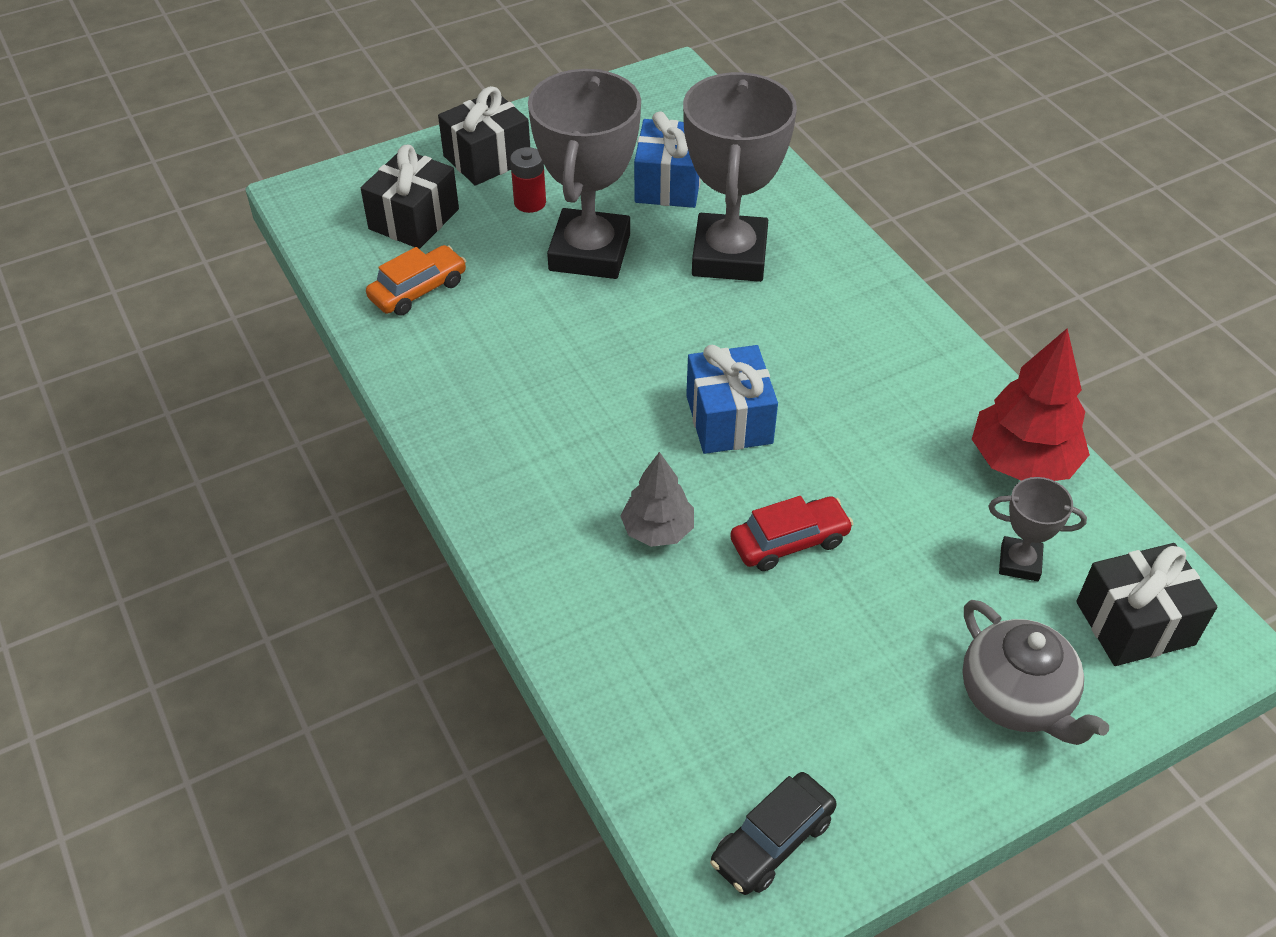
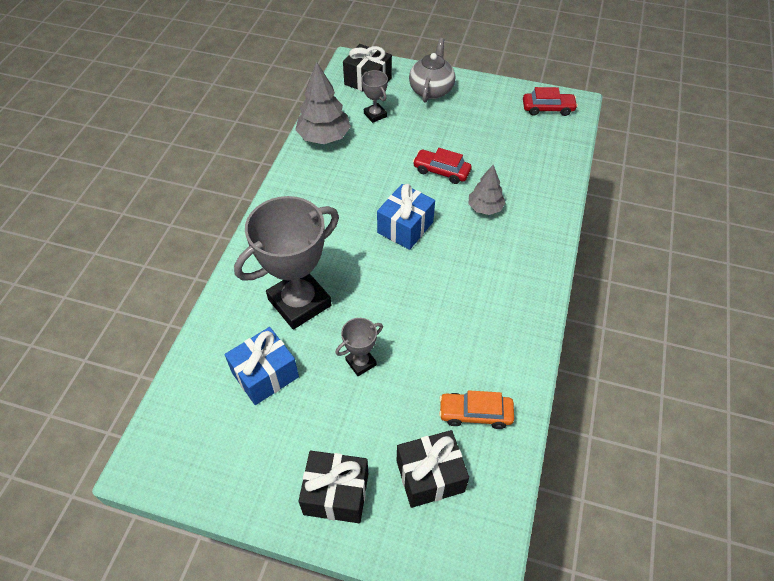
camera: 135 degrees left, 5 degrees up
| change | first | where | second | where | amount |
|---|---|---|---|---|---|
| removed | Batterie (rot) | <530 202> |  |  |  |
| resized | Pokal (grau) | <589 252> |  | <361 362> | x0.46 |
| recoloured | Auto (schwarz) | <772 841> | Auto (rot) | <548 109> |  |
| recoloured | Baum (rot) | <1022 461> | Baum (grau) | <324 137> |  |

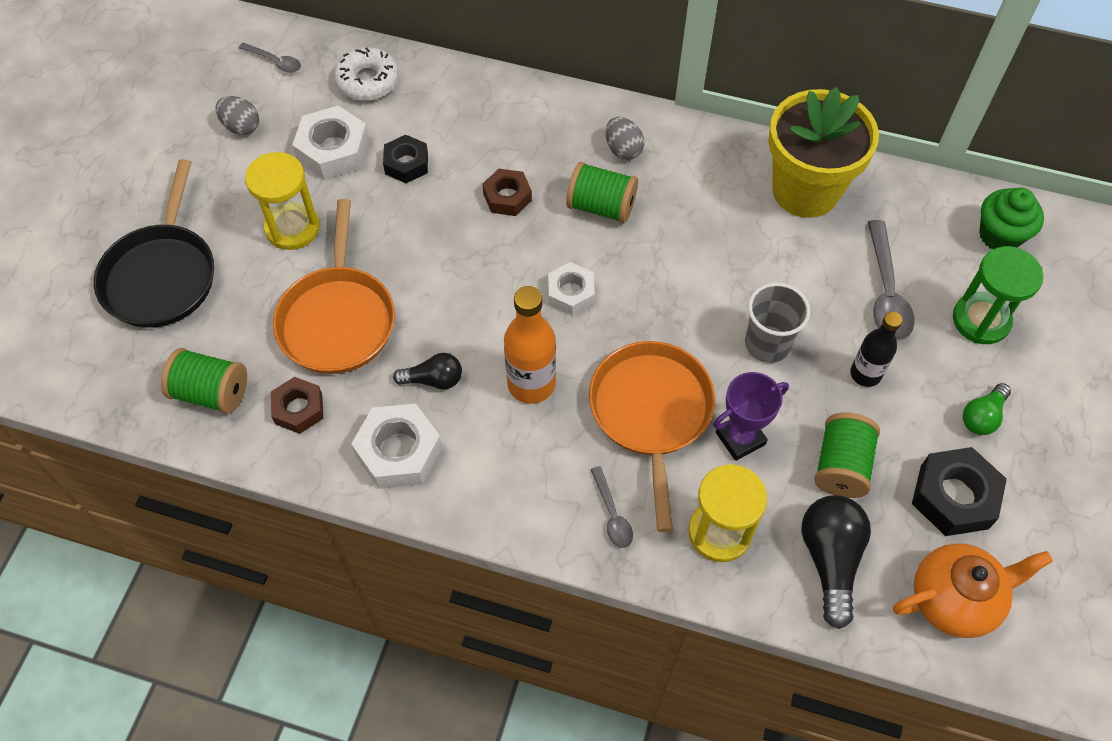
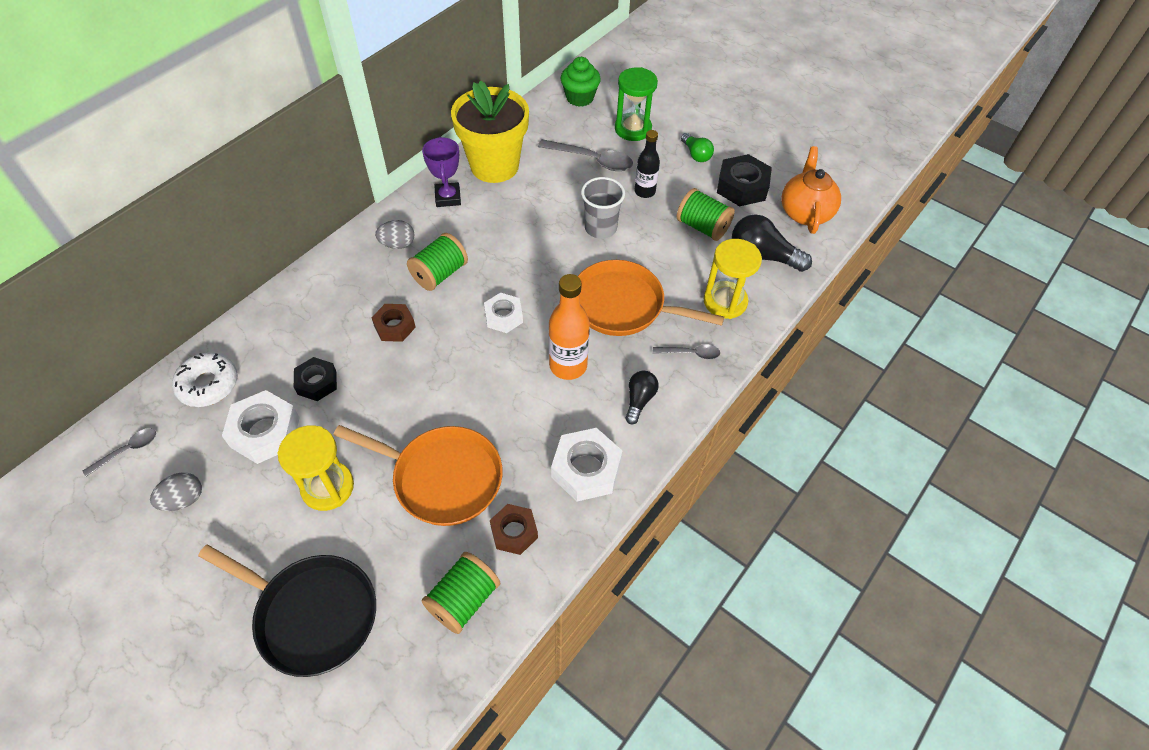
camera: 70 degrees left, 5 degrees down
| change | first | where | second | where | amount |
|---|---|---|---|---|---|
| moved | Glühbirne (schwarz) | <433 379> |  | <639 400> |  |
| moved | Pokal (lila) | <740 438> |  | <448 197> |  |

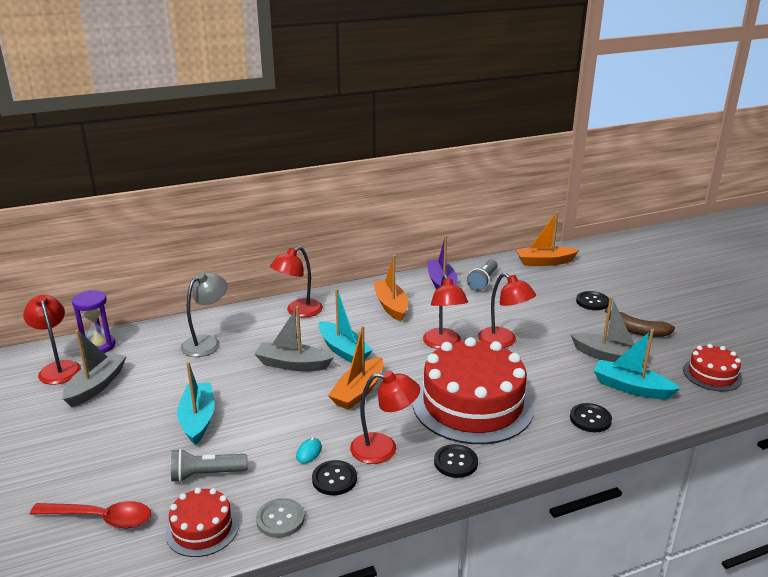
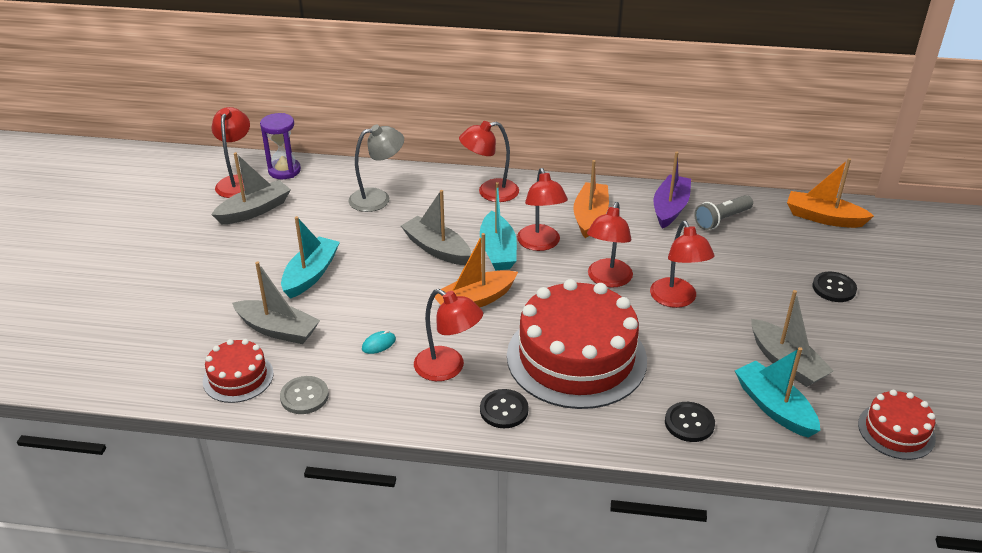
camera: 30 degrees right, 10 degrees up
| change | first | where | second | where | amount |
|---|---|---|---|---|---|
| removed | Löffel (rot) | <101 518> |  |  |  |
| replaced | Taschenlampe (grau) | <206 474> | Boot (grau) | <278 330> |  |
| removed | Knopf (schwarz) | <334 479> |  |  |  |
| removed | Banane (braun) | <637 330> |  |  |  |
| added |  |  | Lampe (rot) | <540 244> |  |

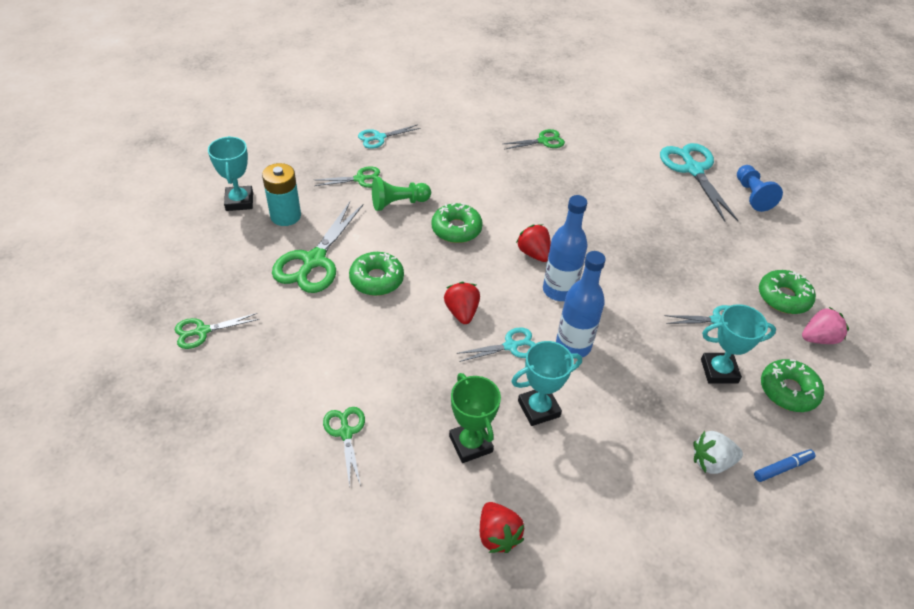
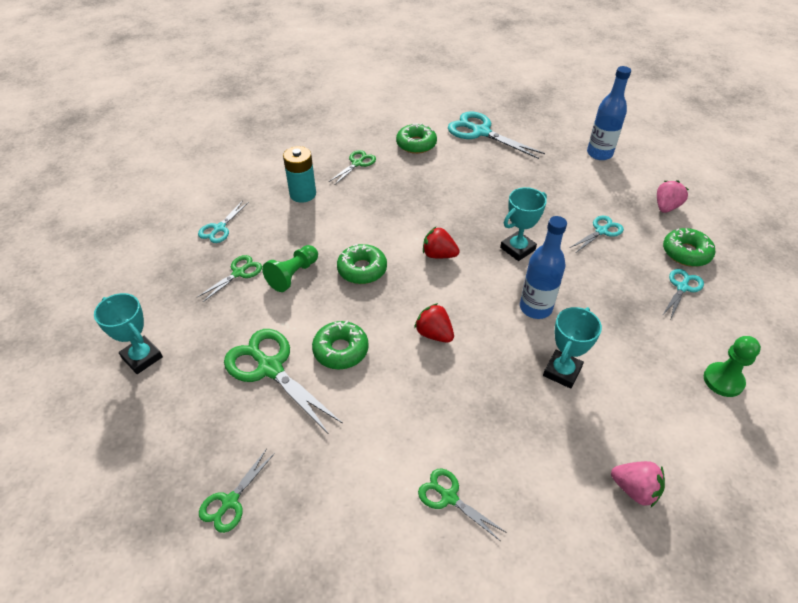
camera: 35 degrees left, 0 degrees up
| change | first | where | second | where | amount |
|---|---|---|---|---|---|
| moved | Batterie (türkis) | <285 216> |  | <303 194> |  |
| turned | Schere (grün) | <314 261> |  | <270 368> | 150 degrees clockwise |
| removed | Pokal (grün) | <470 444> |  |  |  |
| moved | Schere (türkis) | <511 346> |  | <682 287> |  |
| recoloured | Erdbeere (rot) | <497 535> | Erdbeere (rosa) | <634 489> |  |
| moved | Flasche (blau) | <559 290> |  | <599 154> |  |
| removed | Erdbeere (weiß) | <711 462> |  |  |  |
| moved | Pokal (türkis) | <719 371> |  | <517 249> |  |
| removed | Bauer (blau) | <752 195> |  |  |  |
| removed | Filzstift (blau) | <782 468> |  |  |  |
| moved | Donut (grün) | <783 297> |  | <416 144> |  |
| added |  |  | Bauer (grün) | <723 380> |  |

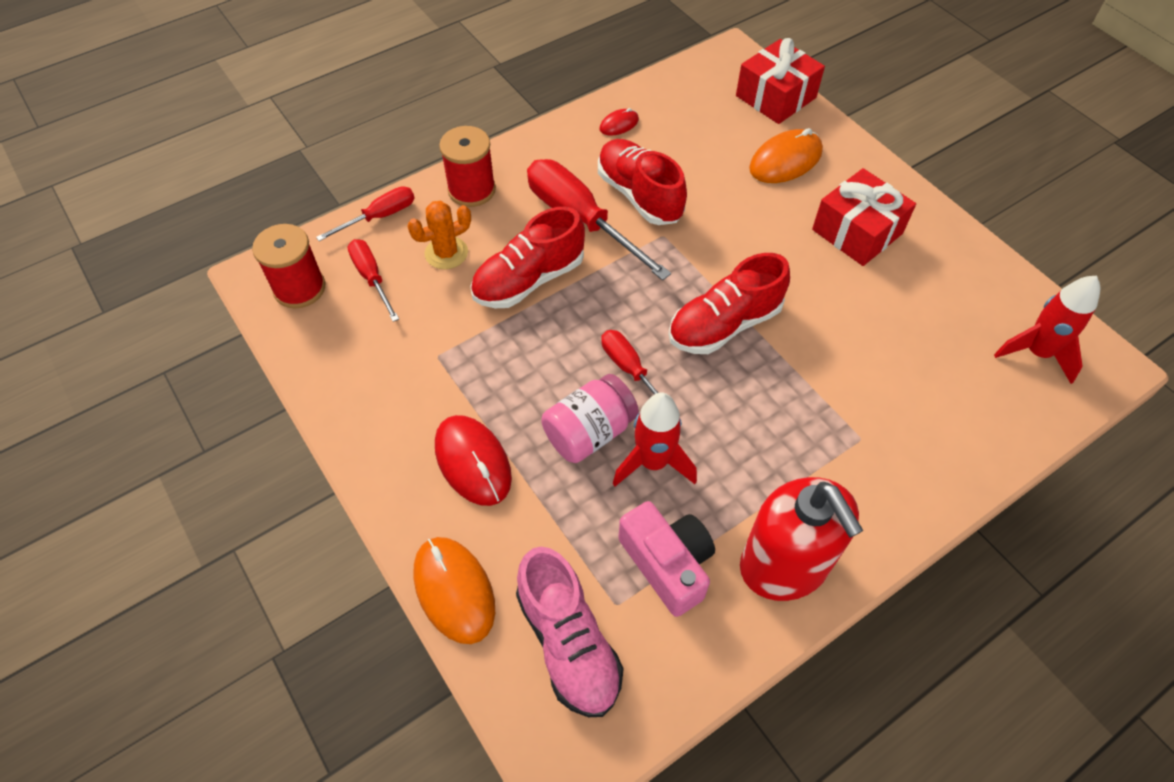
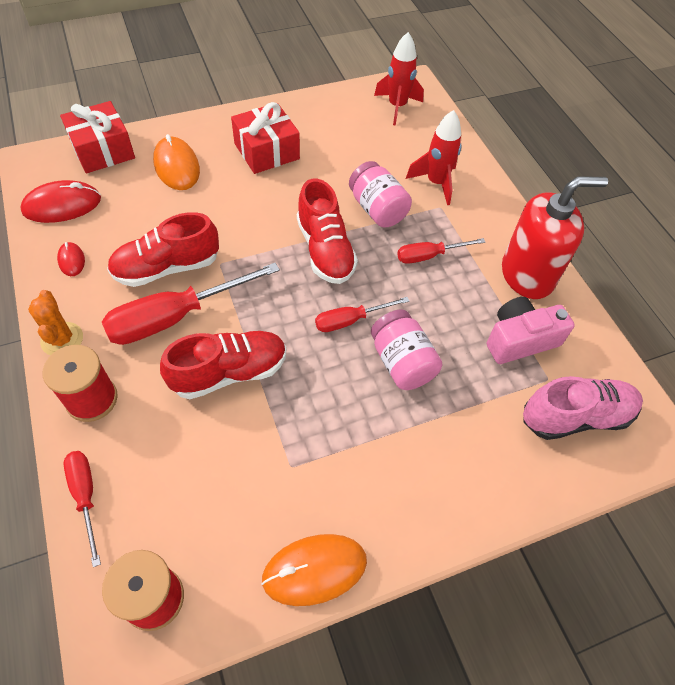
camera: 80 degrees left, 0 degrees up
| change | first | where | second | where | amount |
|---|---|---|---|---|---|
| moved | Schraubenzieher (rot) | <372 278> |  | <429 256> |  |
| moved | Kaktus (orange) | <446 253> |  | <62 339> |  |
| moved | Computermaus (orange) | <454 590> |  | <314 570> |  |
| moved | Computermaus (rot) | <473 462> |  | <62 205> |  |
| turned | Schuh (rot) | <529 280> |  | <229 372> | 90 degrees counterclockwise |
| moved | Rakete (rot) | <653 462> |  | <436 183> |  |
| added |  |  | Einmachglas (rosa) | <377 209> |  |

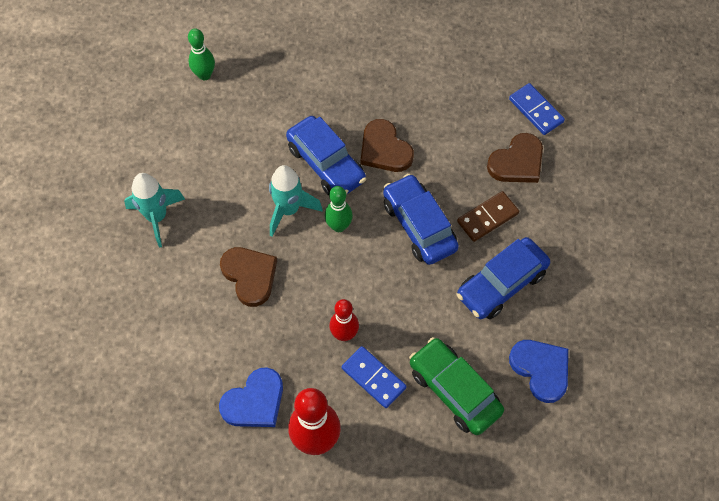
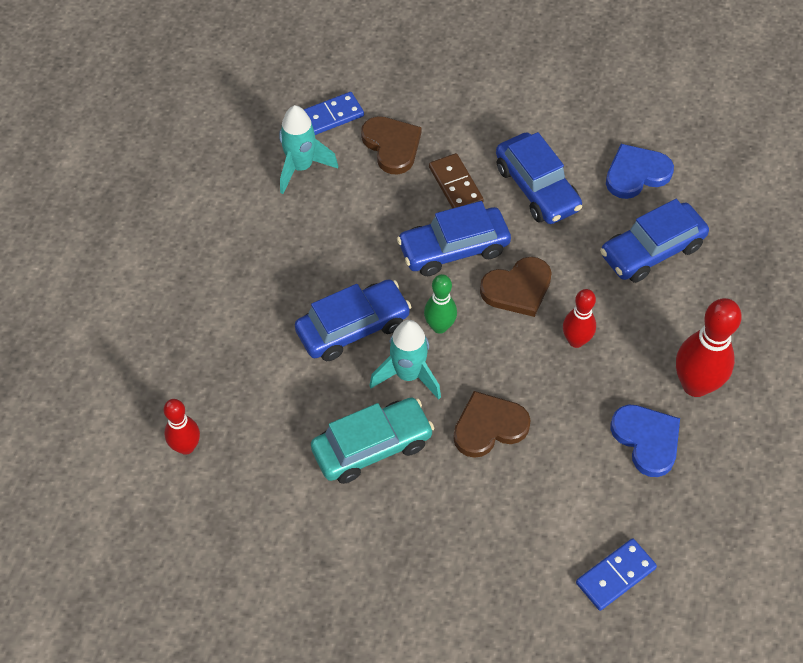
camera: 80 degrees left, 5 degrees down
| change | first | where | second | where | amount |
|---|---|---|---|---|---|
| moved | Rakete (türkis) | <157 217> |  | <301 167> |  |
| recoloured | Bowlingkegel (grün) | <204 75> | Bowlingkegel (rot) | <186 447> |  |
| moved | Dominostein (blau) | <373 378> |  | <615 576> |  |
| moved | Herz (braun) | <384 149> |  | <517 289> |  |
| recoloured | Auto (grün) | <454 390> | Auto (blau) | <651 251> |  |
| added |  |  | Auto (türkis) | <372 446> |  |

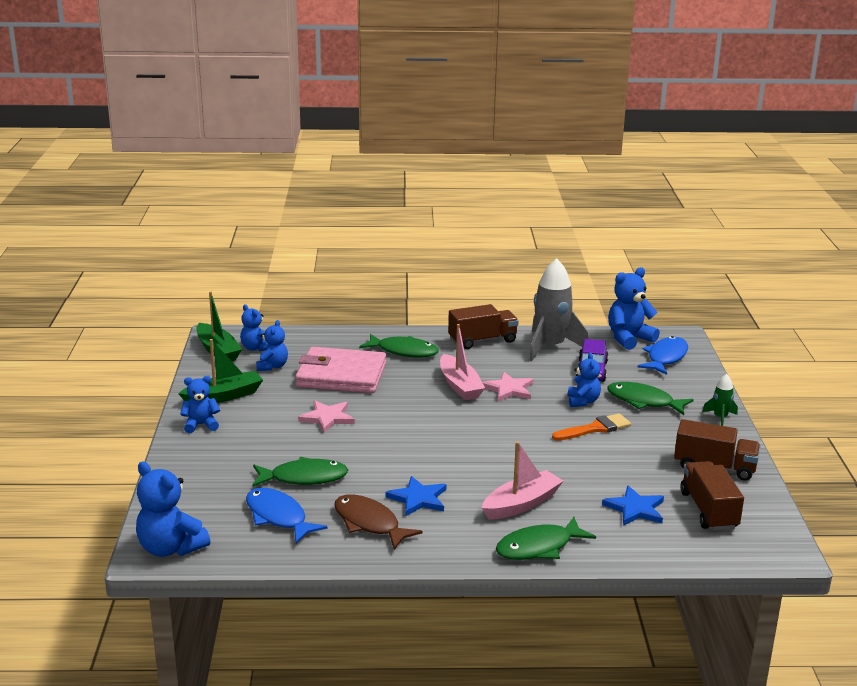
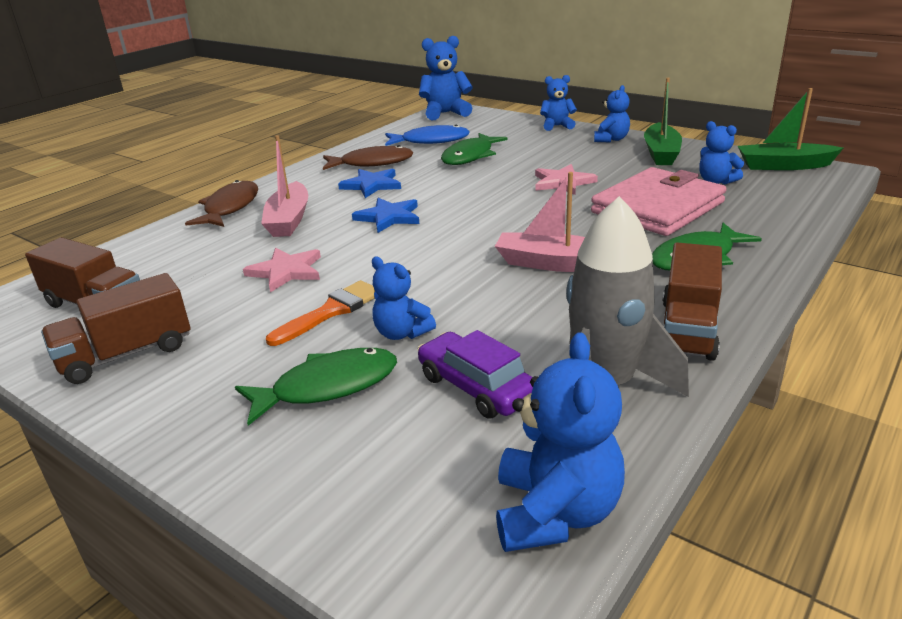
camera: 130 degrees right, 5 degrees up
| change | first | where | second | where | amount |
|---|---|---|---|---|---|
| moved | Teddybär (blau) | <256 348> |  | <557 126> |  |
| moved | Stern (rosa) | <509 389> |  | <286 271> |  |
| recoloured | Fisch (grün) | <538 547> | Fisch (braun) | <230 207> |  |
| turned | Pinsel (orange) | <595 428> |  | <331 311> | 150 degrees counterclockwise |
| moved | Stern (blau) | <635 509> |  | <389 217> |  |
| removed | Fisch (blau) | <665 357> |  |  |  |
| removed | Rakete (grün) | <720 418> |  |  |  |

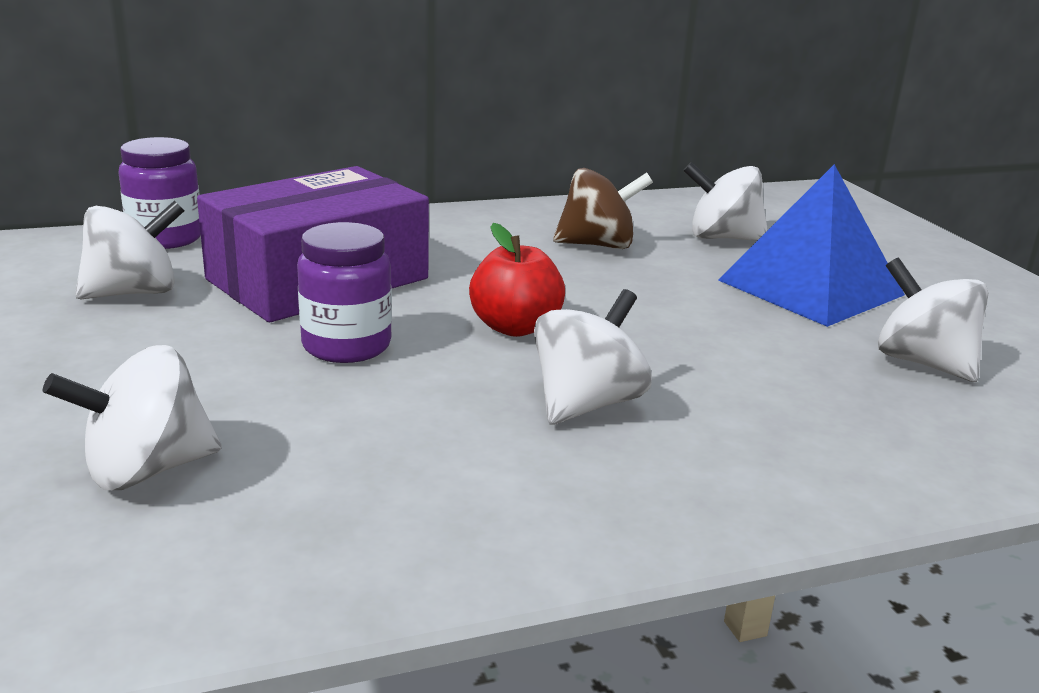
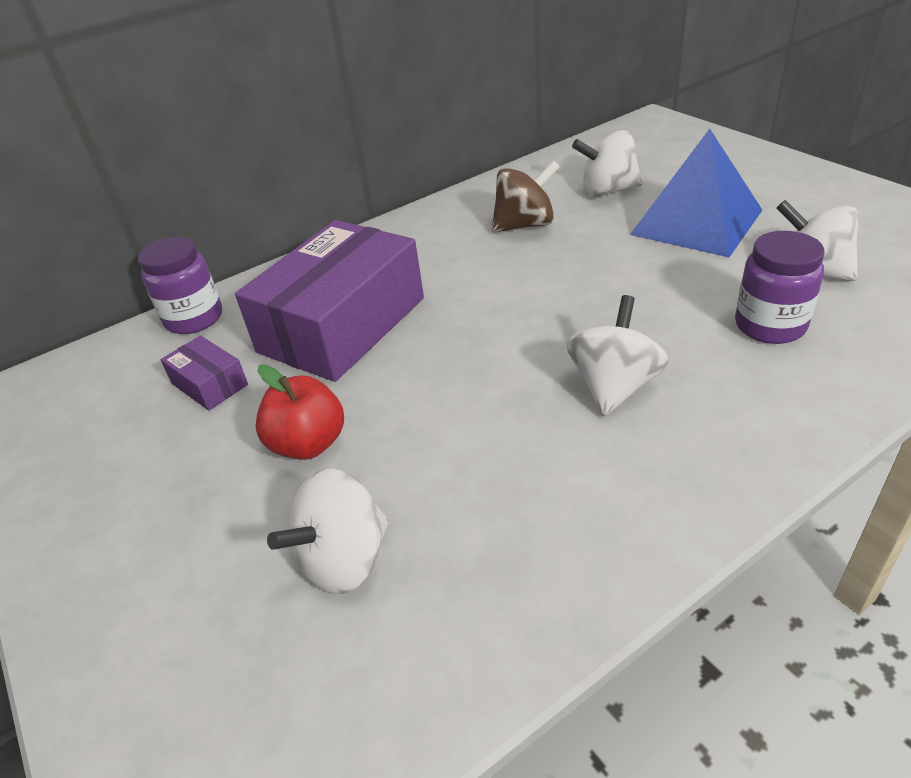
camera: 10 degrees left, 15 degrees up
| change | first | where | second | where | amount |
|---|---|---|---|---|---|
| replaced | Kreisel (weiß) | <134 292> | Schachtel (lila) | <209 384> |  |
| moved | Einmachglas (lila) | <346 346> |  | <770 326> |  |
| moved | Apfel (rot) | <515 327> |  | <308 444> |  |

